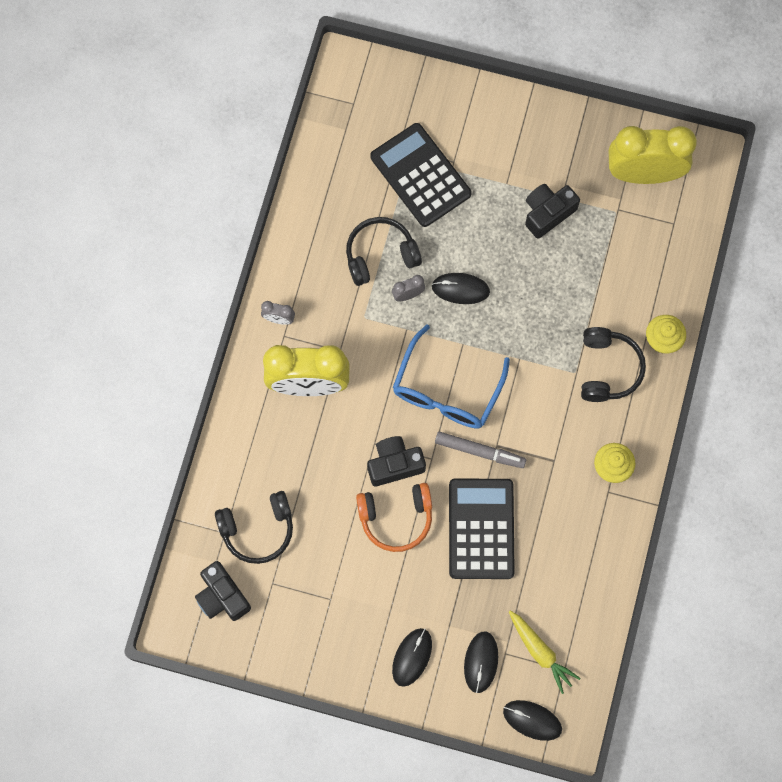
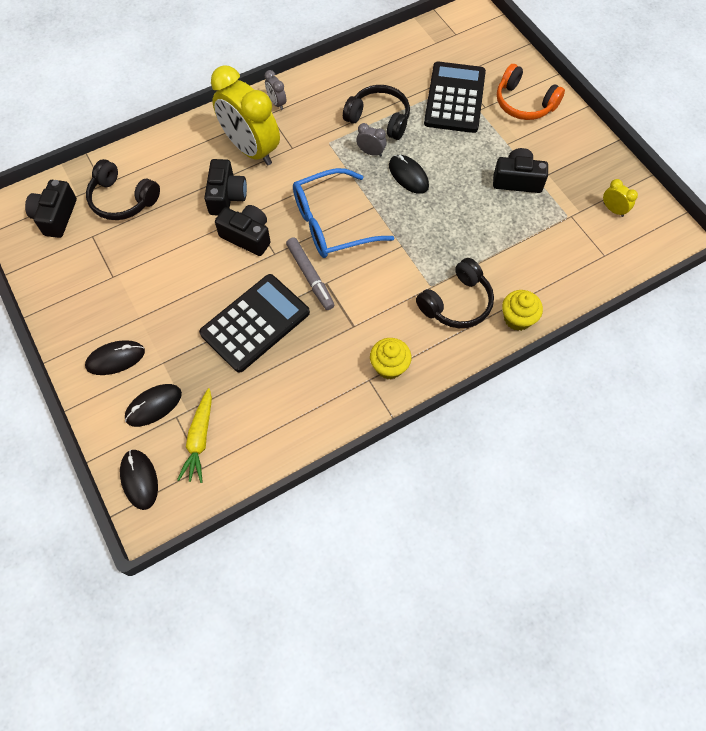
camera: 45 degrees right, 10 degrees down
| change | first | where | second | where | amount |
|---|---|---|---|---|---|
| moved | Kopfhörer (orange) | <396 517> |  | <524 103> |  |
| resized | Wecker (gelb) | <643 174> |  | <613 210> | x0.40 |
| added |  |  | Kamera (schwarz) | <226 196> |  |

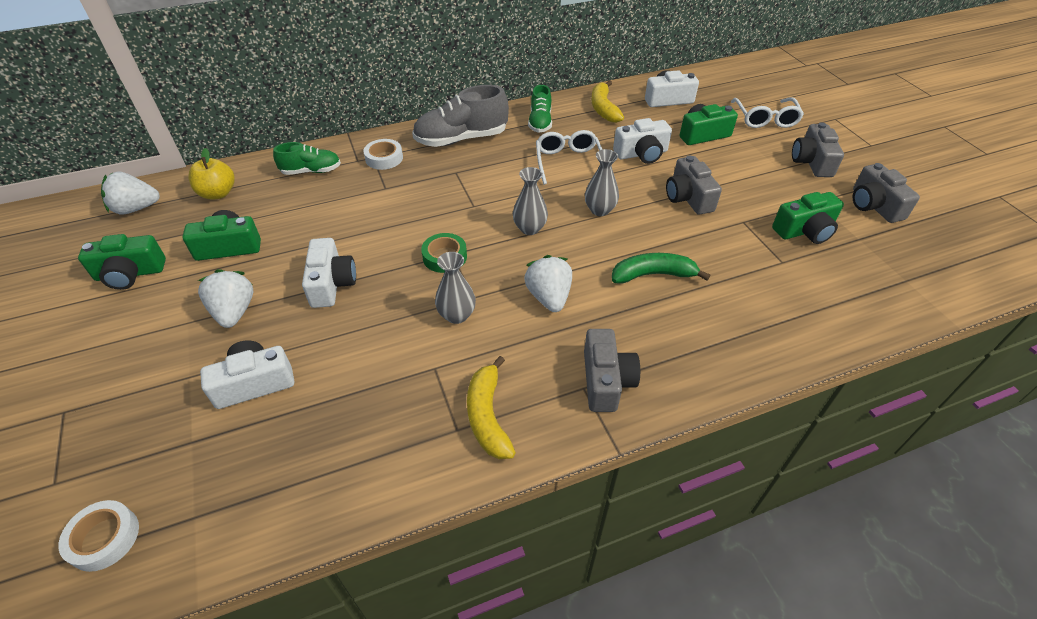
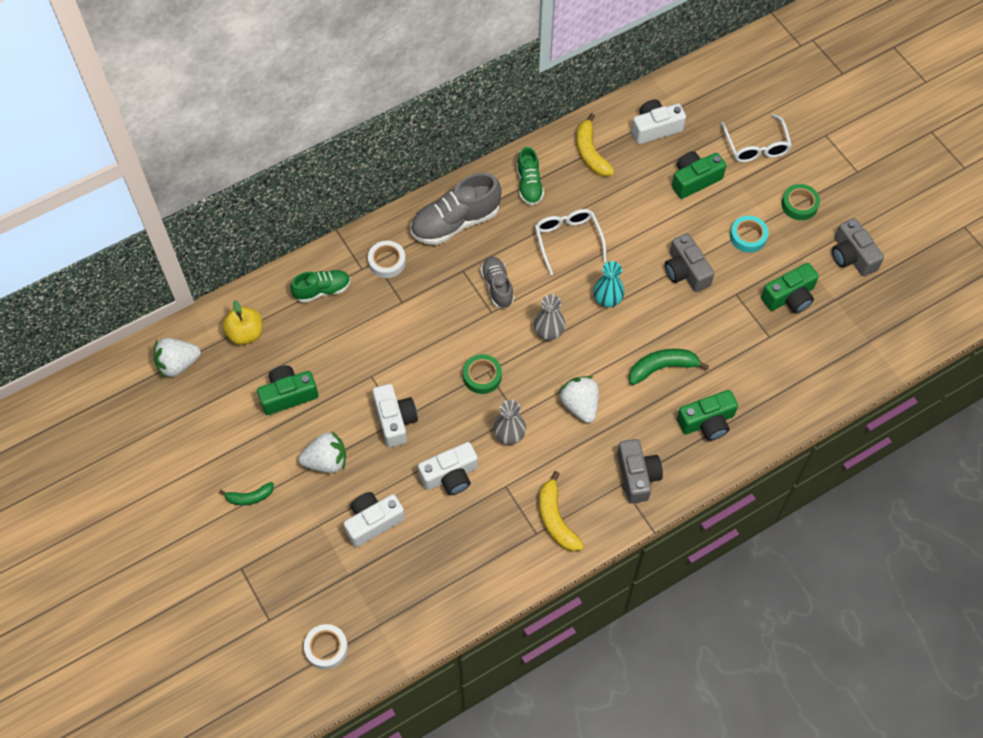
camera: 10 degrees left, 15 degrees up
| change | first | where | second | where | amount |
|---|---|---|---|---|---|
| moved | Kamera (grün) | <130 274> |  | <707 422> |  |
| turned | Erdbeere (weiß) | <234 312> |  | <326 461> | 105 degrees clockwise |
| recoloured | Vase (grau) | <600 210> | Vase (türkis) | <607 299> |  |
| moved | Kamera (weiß) | <641 154> |  | <450 475> |  |
| replaced | Kamera (grau) | <812 162> | Klebeband (grün) | <799 205> |  |
| added |  |  | Banane (grün) | <250 497> |  |
| added |  |  | Schuh (grau) | <497 287> |  |
| added |  |  | Klebeband (türkis) | <748 236> |  |

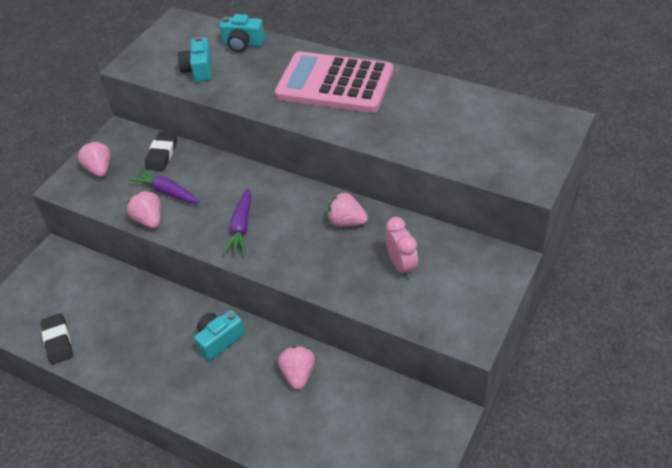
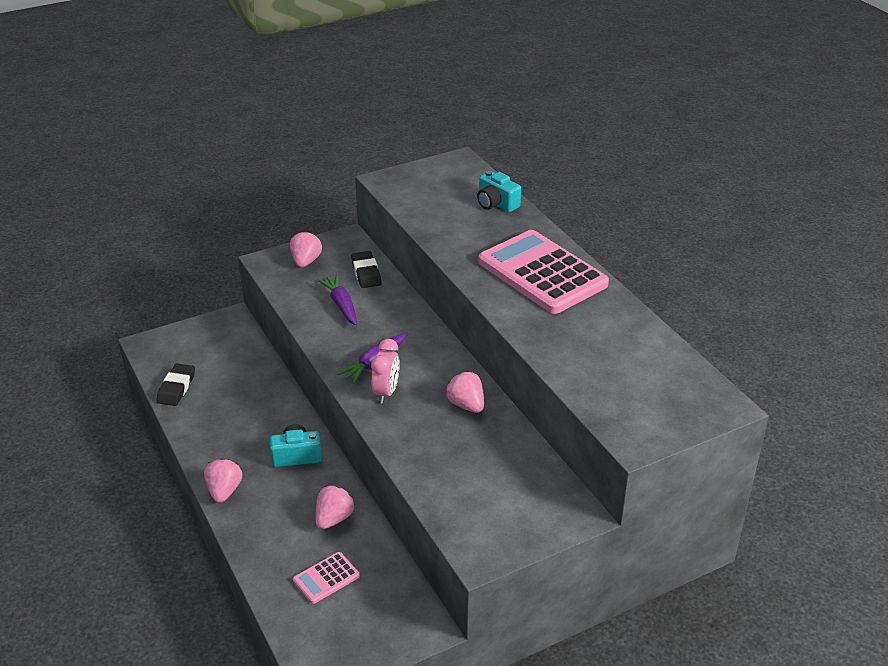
camera: 30 degrees right, 10 degrees down
| change | first | where | second | where | amount |
|---|---|---|---|---|---|
| moved | Erdbeere (rosa) | <149 220> |  | <224 491> |  |
| turned | Radiergummi (schwarz) | <162 154> |  | <366 273> | 60 degrees counterclockwise |
| removed | Kamera (türkis) | <199 70> |  |  |  |
| moved | Wecker (rosa) | <401 266> |  | <386 392> |  |
| added |  |  | Taschenrechner (rosa) | <326 578> |  |

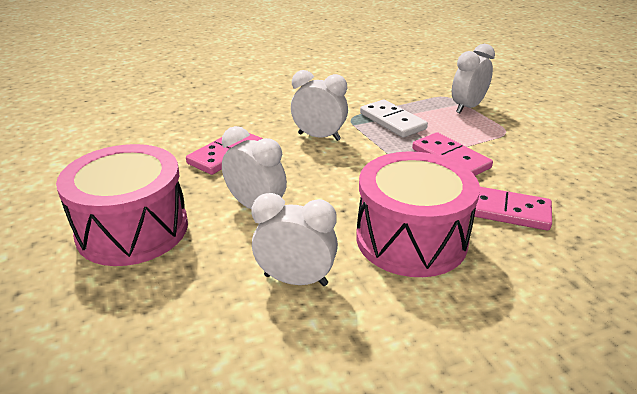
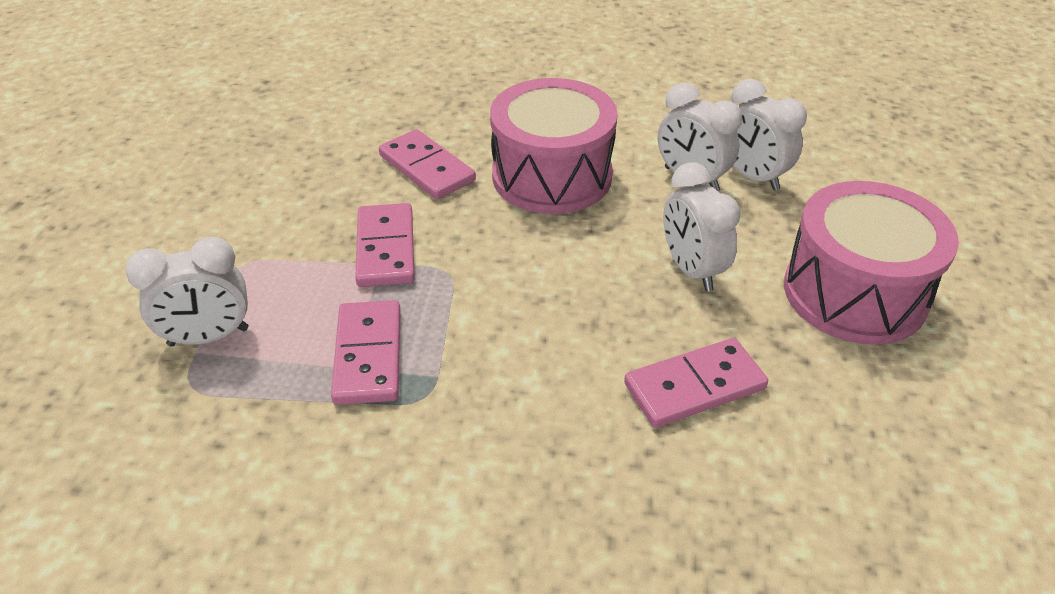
camera: 150 degrees left, 10 degrees up
| change | first | where | second | where | amount |
|---|---|---|---|---|---|
| moved | Wecker (weiß) | <319 137> |  | <752 176> |  |
| recoloured | Dominostein (weiß) | <392 121> | Dominostein (rosa) | <368 355> |  |

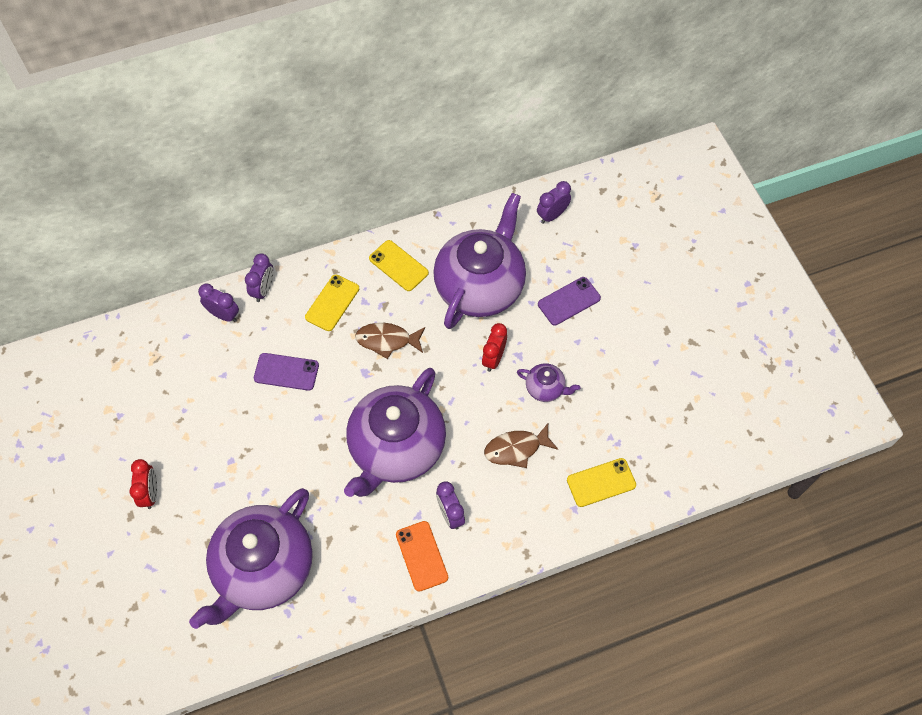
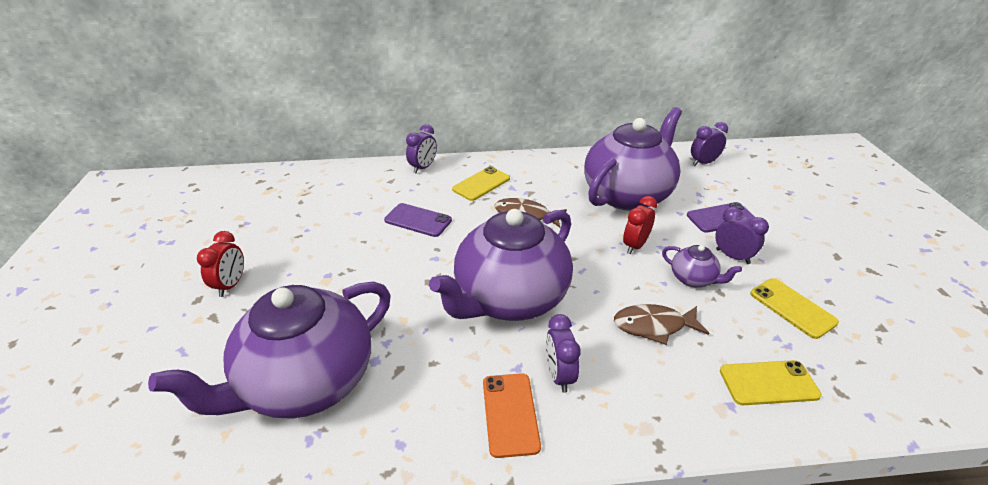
camera: 15 degrees right, 25 degrees down
| change | first | where | second | where | amount |
|---|---|---|---|---|---|
| moved | Wecker (lila) | <224 315> |  | <732 256> |  |
| moved | Handy (gelb) | <398 266> |  | <792 308> |  |

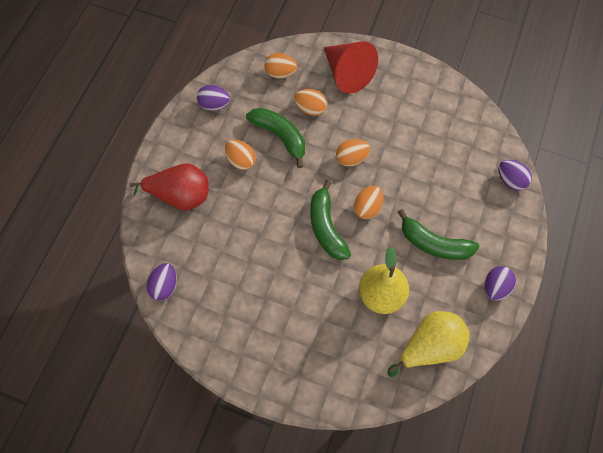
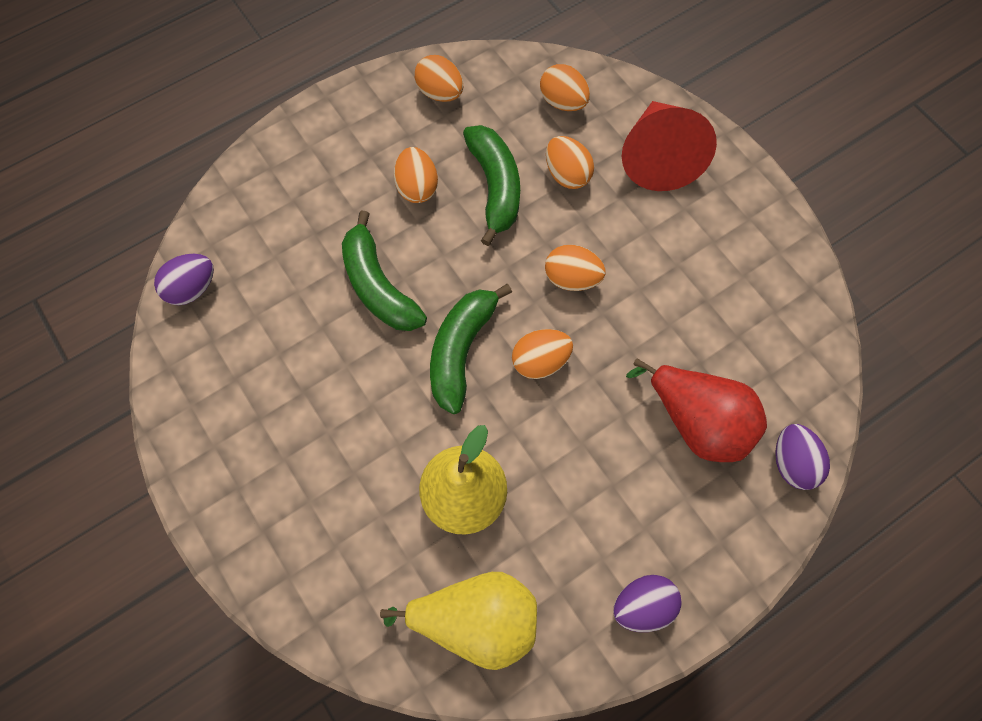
camera: 35 degrees right, 0 degrees up
| change | first | where | second | where | amount |
|---|---|---|---|---|---|
| moved | Birne (rot) | <181 195> |  | <697 422> |  |
| recoloured | Ei (lila) | <214 105> | Ei (orange) | <440 93> |  |
| moved | Banane (grün) | <434 243> |  | <378 286> |  |

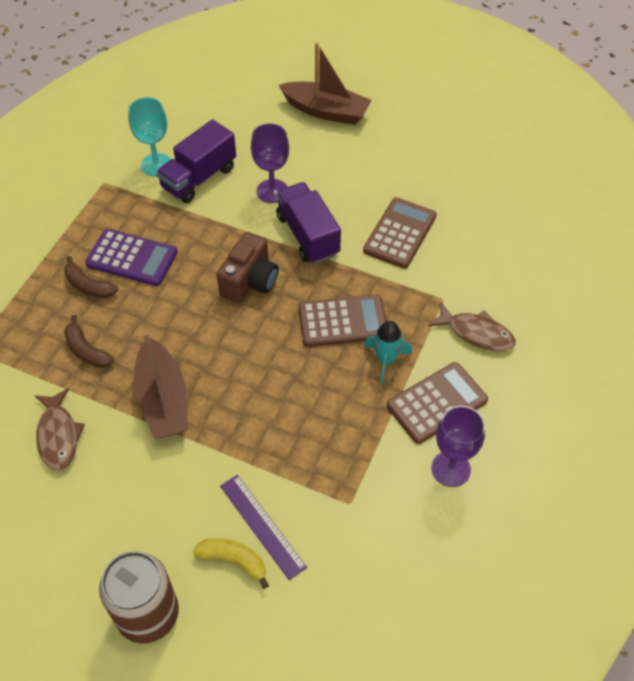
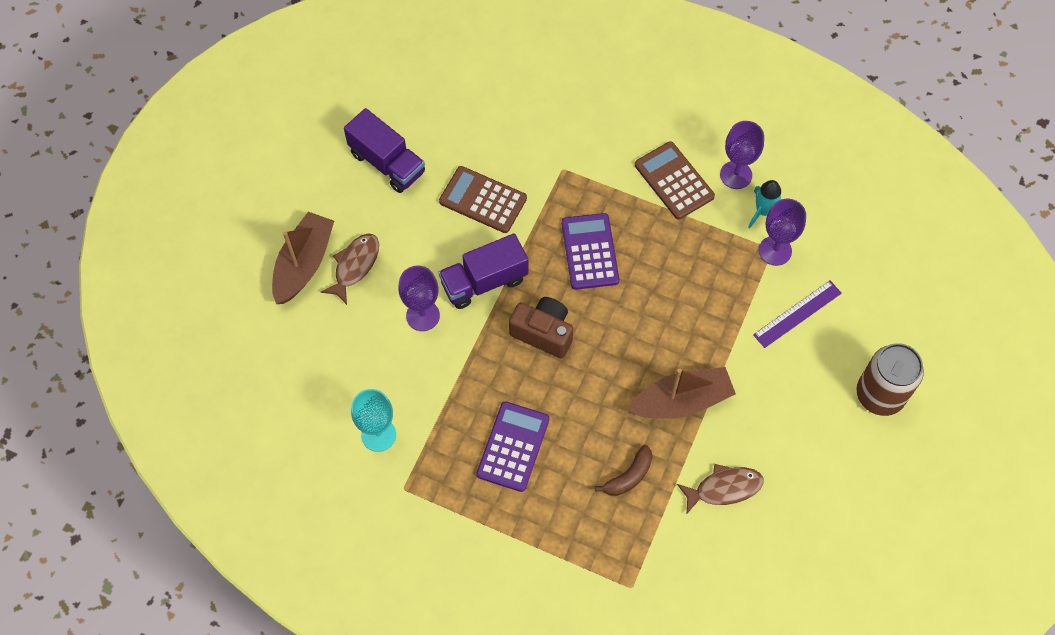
camera: 90 degrees left, 10 degrees up
| change | first | where | second | where | amount |
|---|---|---|---|---|---|
| removed | Banane (braun) | <89 286> |  |  |  |
| moved | Lastwagen (lila) | <199 178> |  | <387 163> |  |
| removed | Banane (gelb) | <233 560> |  |  |  |
| recoloured | Taschenrechner (braun) | <342 321> | Taschenrechner (lila) | <590 252> |  |
| moved | Rakete (türkis) | <386 360> |  | <763 211> |  |
| moved | Fisch (braun) | <476 333> |  | <355 266> |  |
| added |  |  | Kelch (lila) | <775 250> |  |

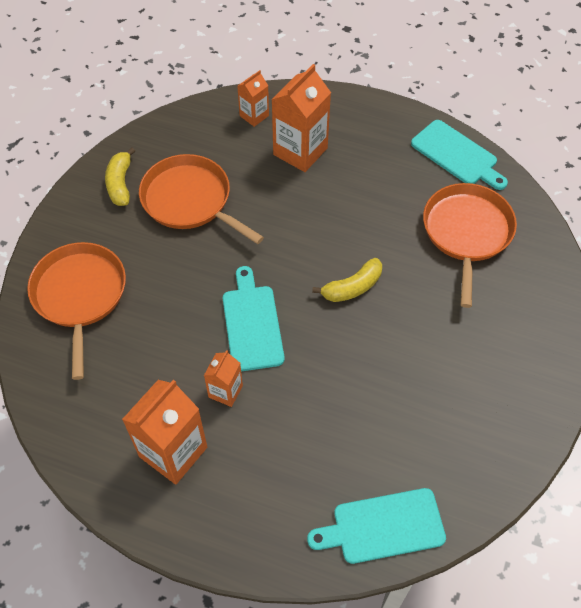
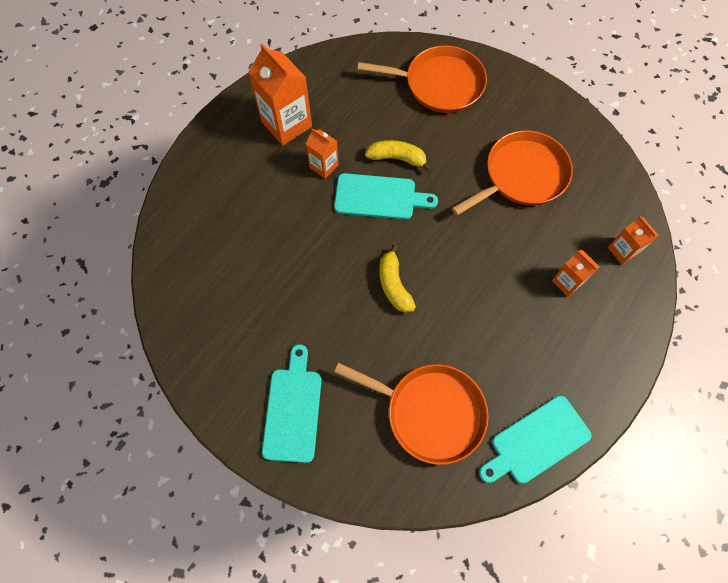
camera: 105 degrees right, 10 degrees up
| change | first | where | second | where | amount |
|---|---|---|---|---|---|
| moved | Banane (gelb) | <120 184> |  | <397 158> |  |
| resized | Getränkekarton (orange) | <300 151> |  | <567 282> | x0.55 |
| moved | Schneidebrett (türkis) | <383 526> |  | <293 409> |  |

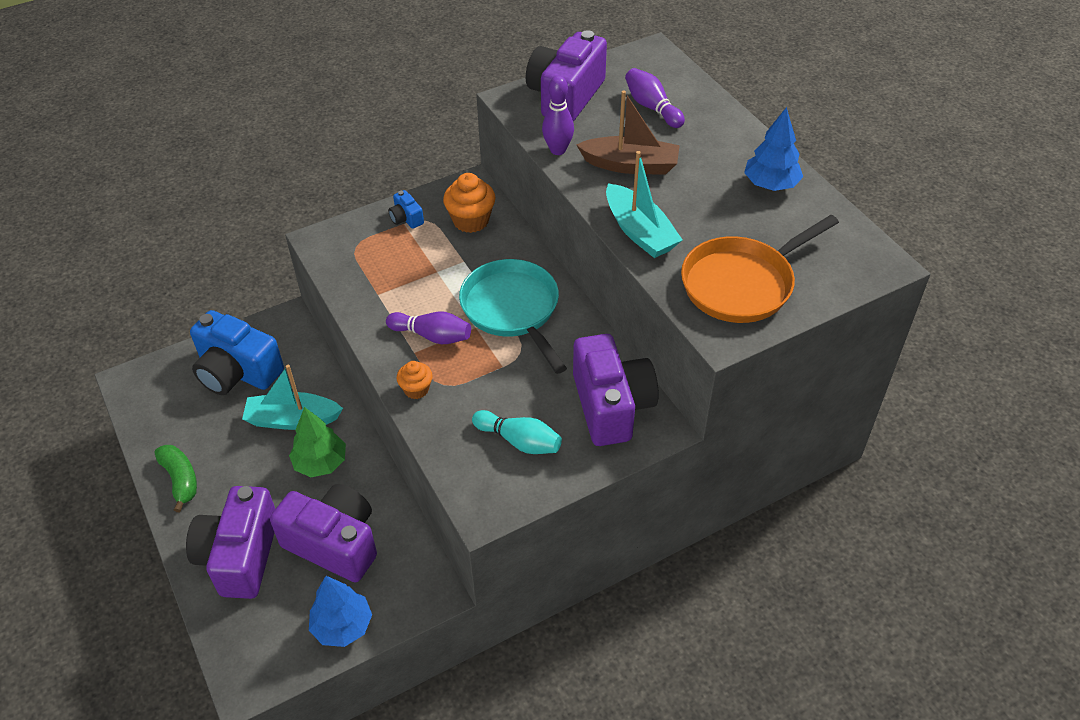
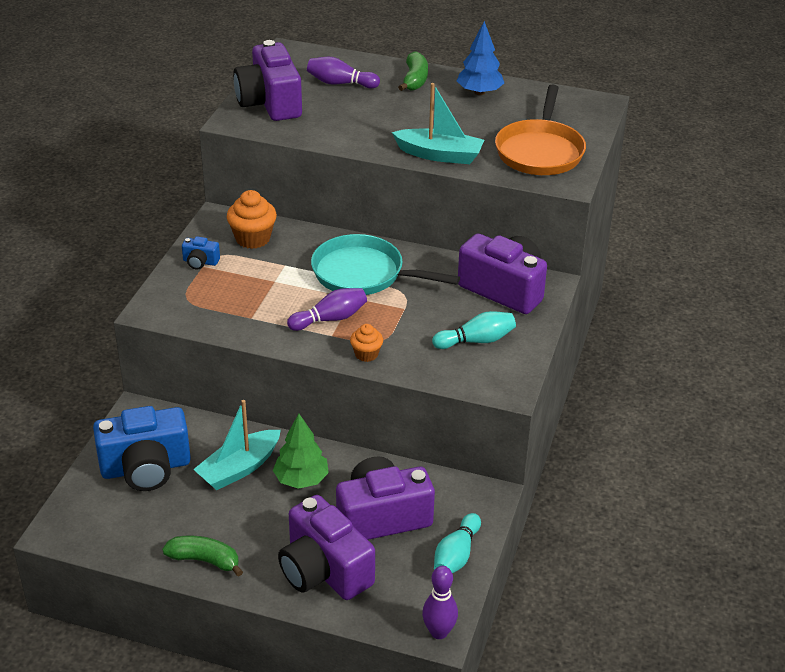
camera: 45 degrees left, 10 degrees down
| change | first | where | second | where | amount |
|---|---|---|---|---|---|
| replaced | Baum (blau) | <342 626> | Bowlingkegel (türkis) | <456 555> |  |
| moved | Bowlingkegel (lila) | <558 150> |  | <439 632> |  |
| removed | Boot (braun) | <630 165> |  |  |  |
| added |  |  | Banane (grün) | <415 80> |  |

